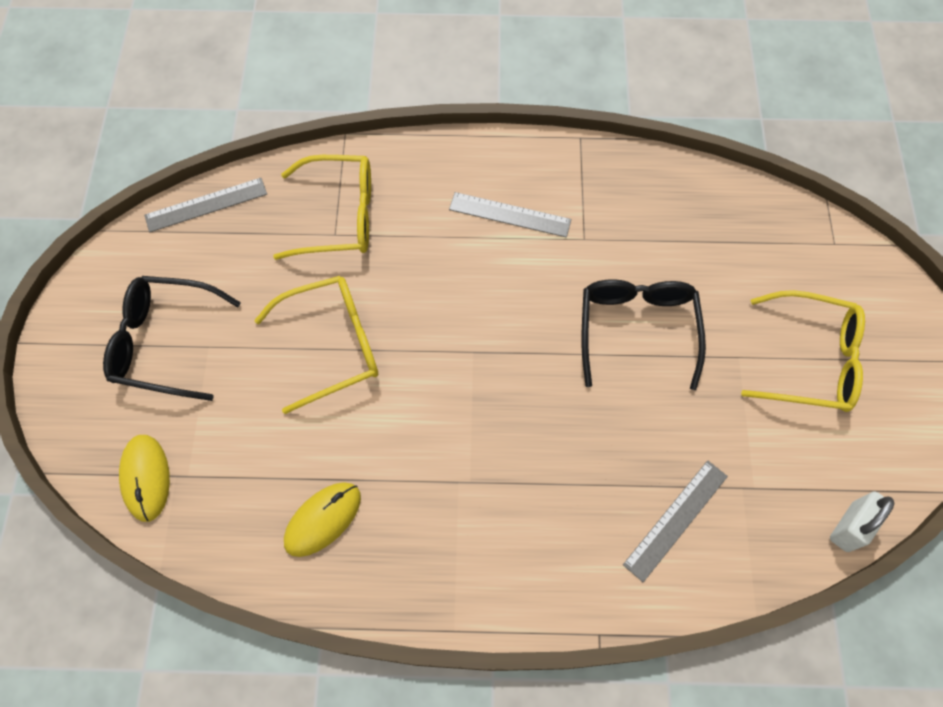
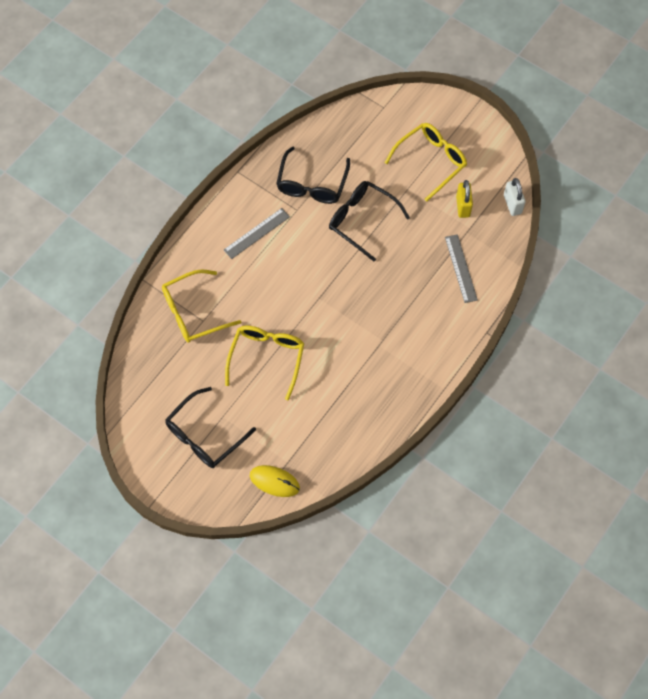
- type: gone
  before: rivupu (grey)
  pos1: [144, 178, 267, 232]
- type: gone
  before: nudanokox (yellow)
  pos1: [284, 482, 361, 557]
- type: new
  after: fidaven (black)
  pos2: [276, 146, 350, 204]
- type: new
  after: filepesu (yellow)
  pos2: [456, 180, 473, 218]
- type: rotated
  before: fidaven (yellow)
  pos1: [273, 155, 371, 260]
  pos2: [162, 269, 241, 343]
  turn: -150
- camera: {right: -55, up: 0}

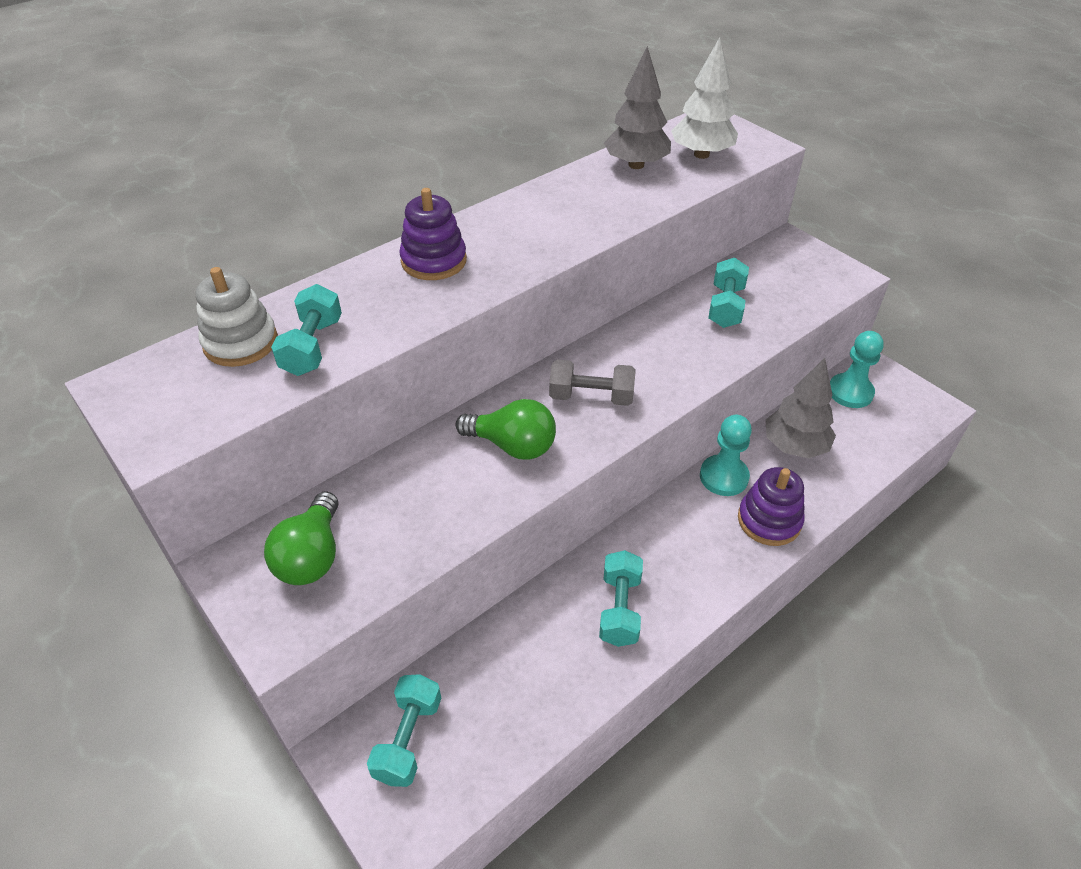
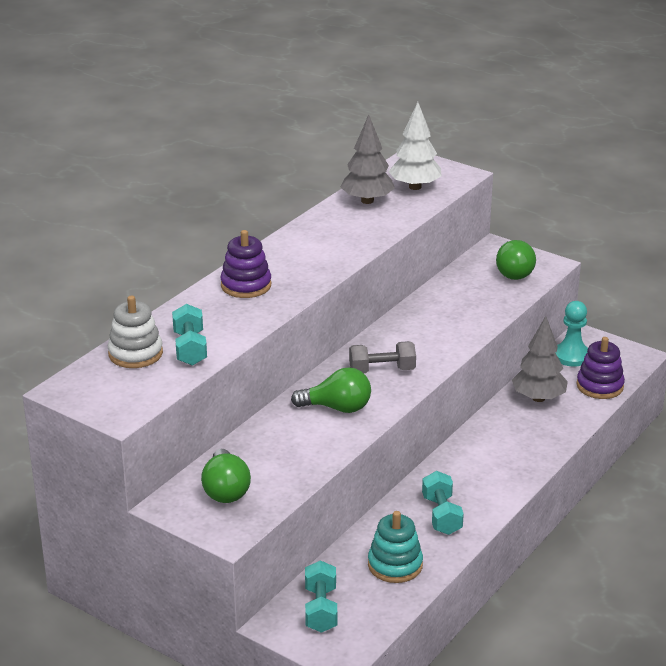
- type: gone
  before: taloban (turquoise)
  pos1: [700, 415, 752, 496]
- type: gone
  before: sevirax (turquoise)
  pos1: [708, 258, 749, 328]
- type: new
  after: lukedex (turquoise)
  pos2: [368, 511, 423, 583]
- type: new
  after: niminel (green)
  pos2: [496, 240, 536, 280]
- type: shifted
  before: lukedex (purple)
  pos1: [738, 467, 805, 546]
  pos2: [576, 337, 625, 399]
- camera: {right: -15, up: -15}

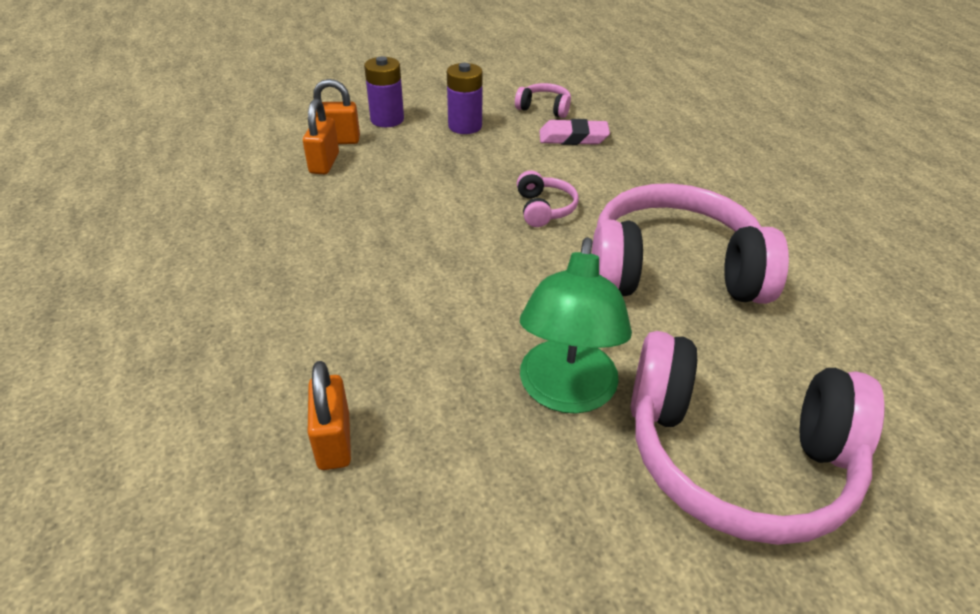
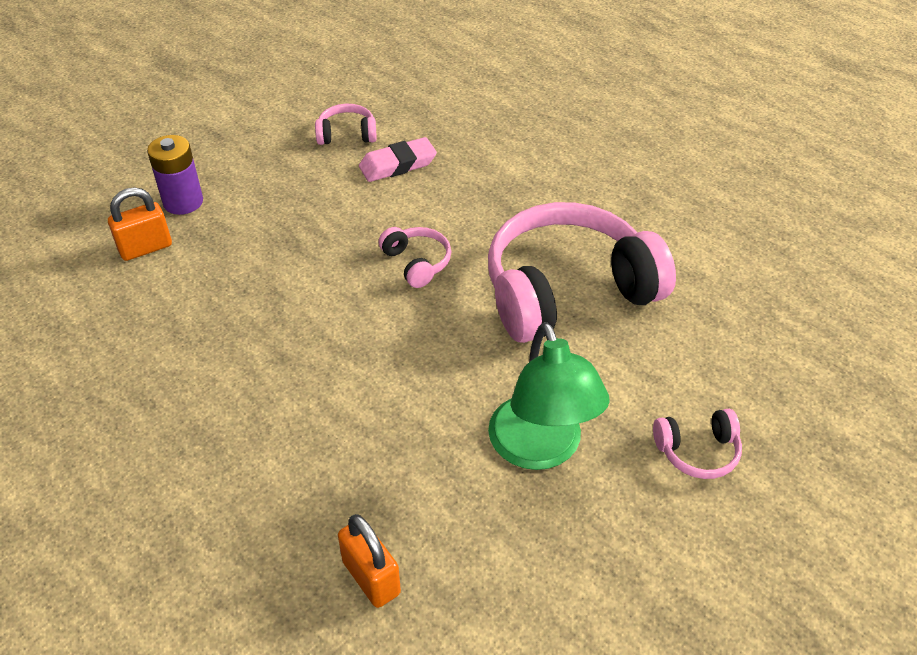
- type: gone
  before: filepesu (orange)
  pos1: [303, 99, 339, 174]
- type: gone
  before: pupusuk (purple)
  pos1: [447, 63, 483, 134]
- type: scaled
  before: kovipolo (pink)
  pos1: [630, 331, 885, 545]
  pos2: [653, 409, 742, 479]
  scale: 0.42
- camera: {right: -25, up: 5}

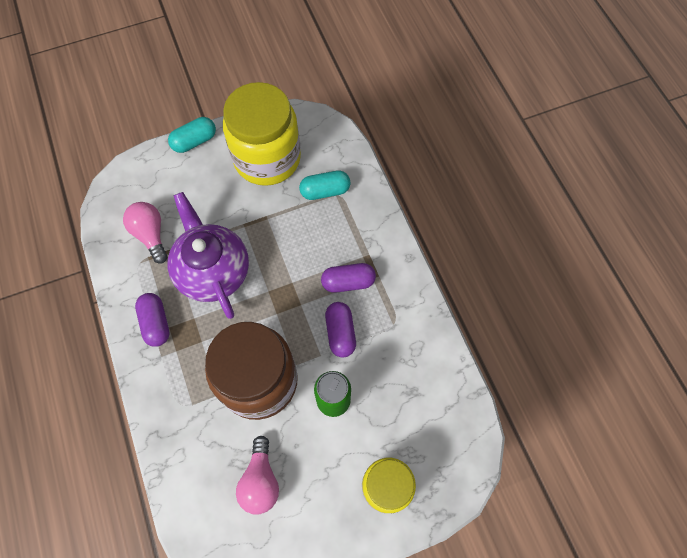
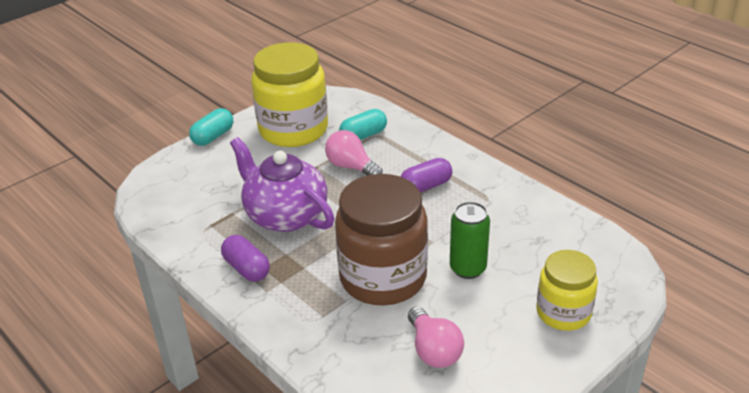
- type: gone
  before: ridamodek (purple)
  pos1: [325, 302, 356, 358]
- type: shifted
  before: niminel (pink)
  pos1: [123, 202, 167, 264]
  pos2: [325, 130, 383, 176]
- camera: {right: -20, up: -30}

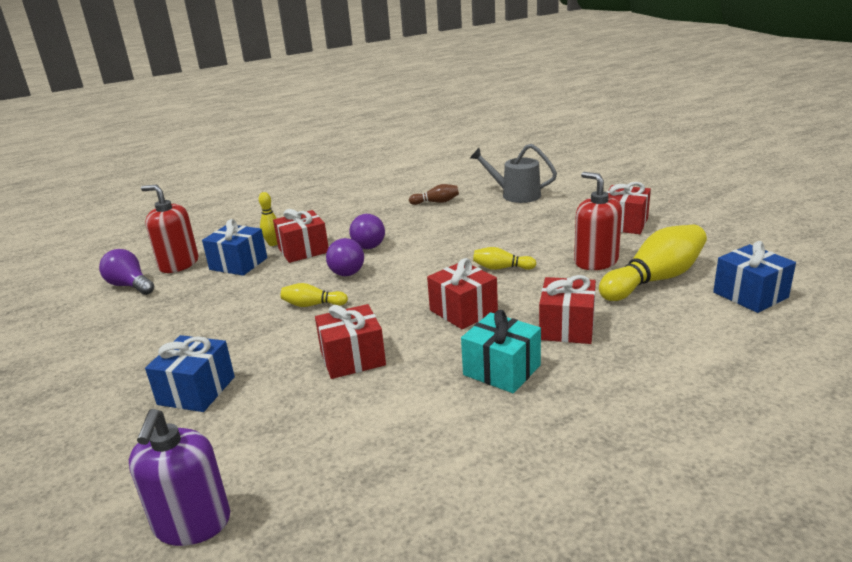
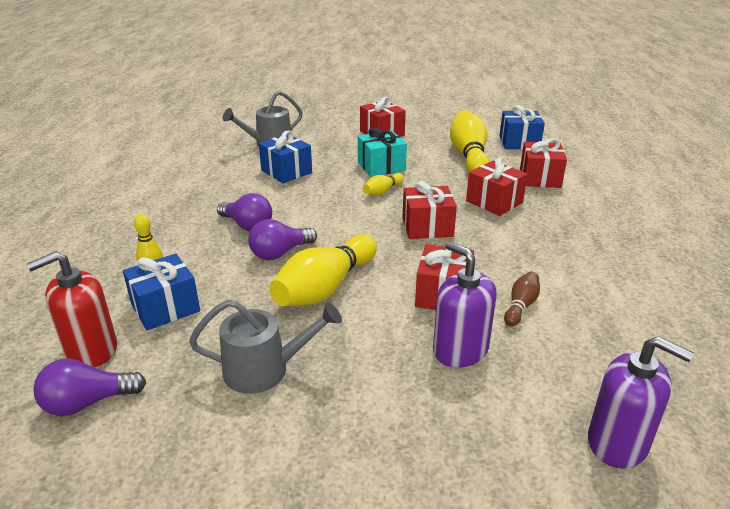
- type: gone
  before: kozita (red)
  pos1: [574, 172, 622, 270]
- type: new
  after: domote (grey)
  pos2: [189, 300, 342, 394]
- type: new
  after: kozita (purple)
  pos2: [433, 241, 497, 367]
- type: shifted
  before: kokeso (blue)
  pos1: [145, 335, 235, 412]
  pos2: [259, 130, 312, 183]
- type: shifted
  before: kokeso (red)
  pos1: [273, 209, 328, 263]
  pos2: [520, 138, 567, 188]
- type: shifted
  before: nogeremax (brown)
  pos1: [409, 184, 459, 205]
  pos2: [504, 271, 540, 326]
- type: shifted
  before: kokeso (turquoise)
  pos1: [461, 310, 541, 393]
  pos2: [358, 127, 407, 177]
- type: rotated
  before: niminel (purple)
  pos1: [326, 238, 364, 276]
  pos2: [248, 219, 317, 260]
  turn: 135
- type: scaled
  before: nogeremax (yellow)
  pos1: [281, 283, 348, 307]
  pos2: [269, 234, 377, 306]
  scale: 2.04
- camera: {right: -60, up: 5}

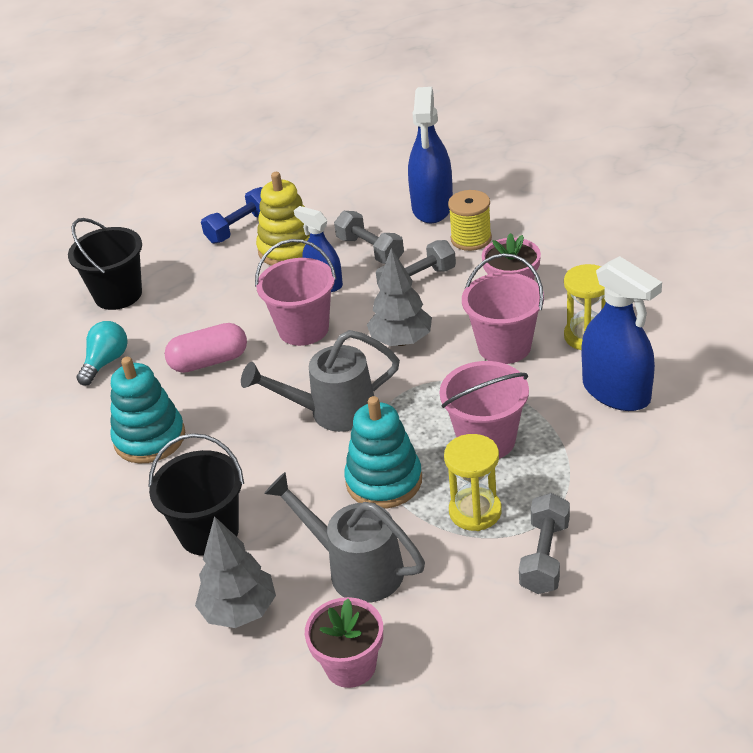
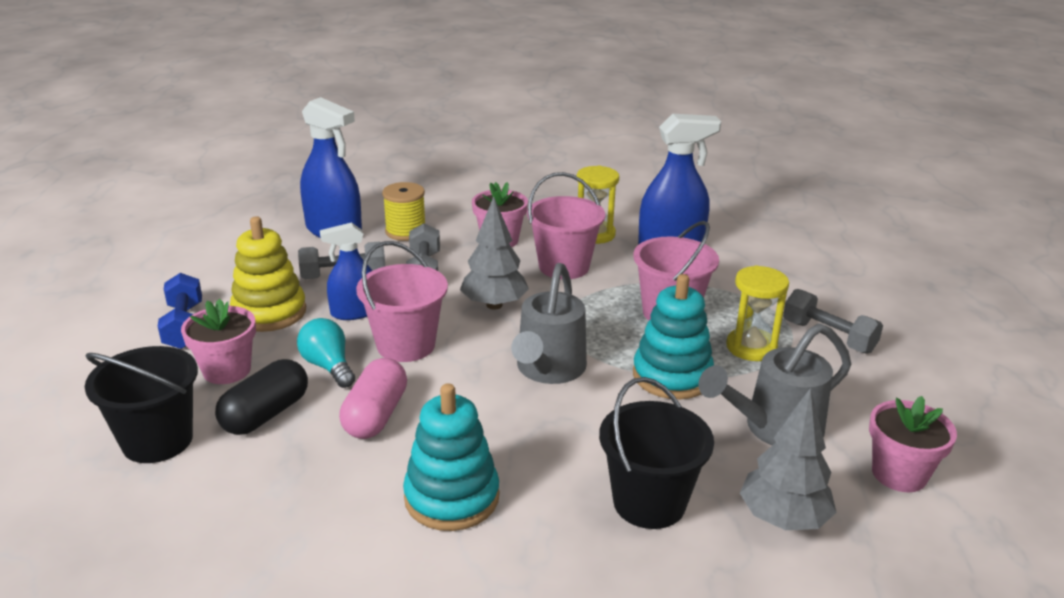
- type: new
  after: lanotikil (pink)
  pos2: [181, 299, 256, 384]
- type: new
  after: ridamodek (black)
  pos2: [215, 359, 308, 435]
- type: shifted
  before: niminel (turquoise)
  pos1: [76, 321, 128, 386]
  pos2: [297, 318, 355, 388]
- camera: {right: -65, up: -10}

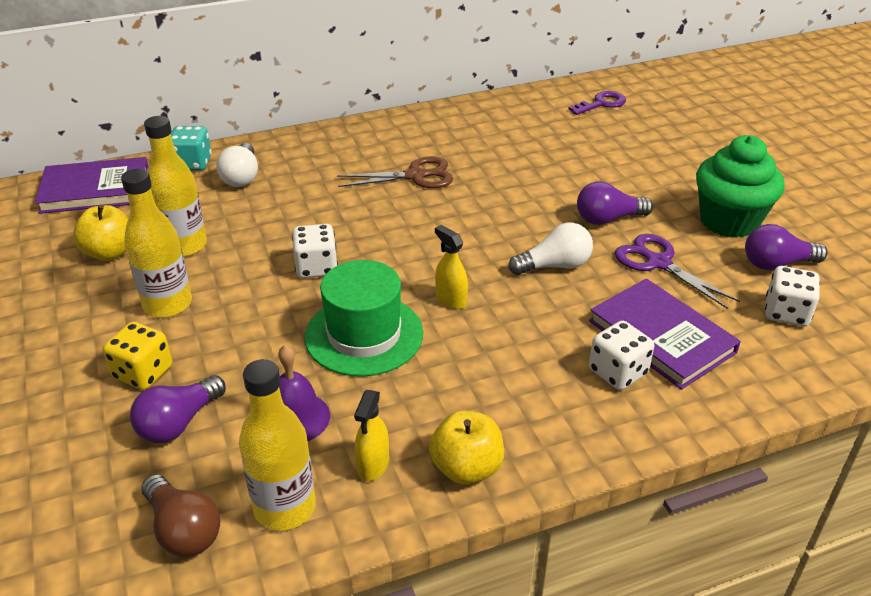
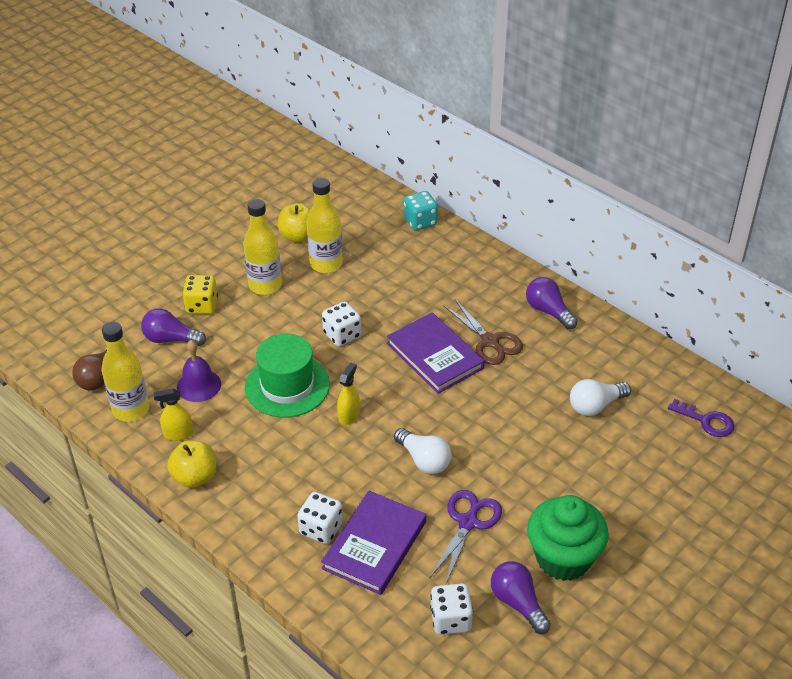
- type: shifted
  before: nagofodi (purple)
  pos1: [35, 157, 148, 214]
  pos2: [387, 313, 485, 394]
- type: shifted
  before: niminel (white)
  pos1: [216, 143, 258, 187]
  pos2: [570, 379, 631, 416]
- type: shifted
  before: niminel (purple)
  pos1: [577, 182, 653, 225]
  pos2: [526, 277, 578, 329]
- camera: {right: 65, up: 5}

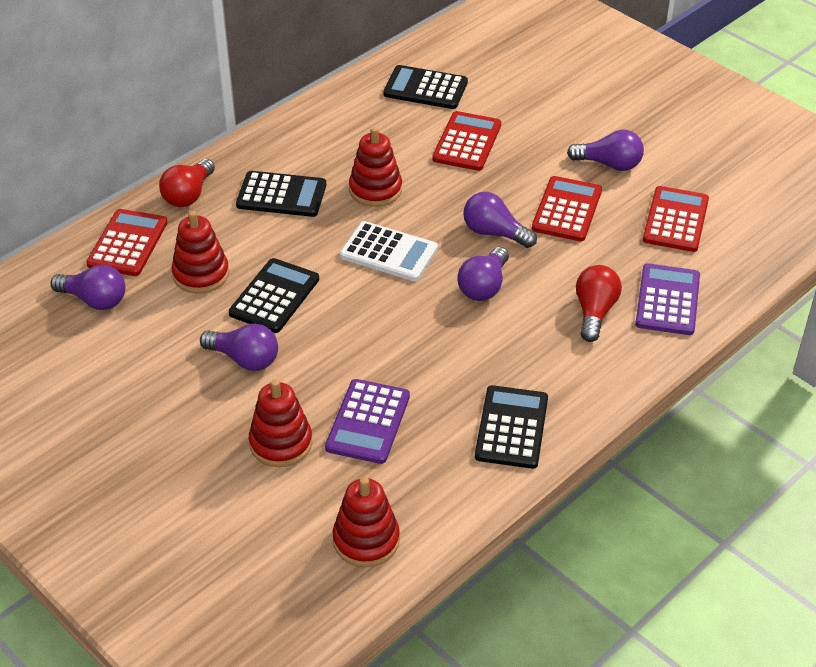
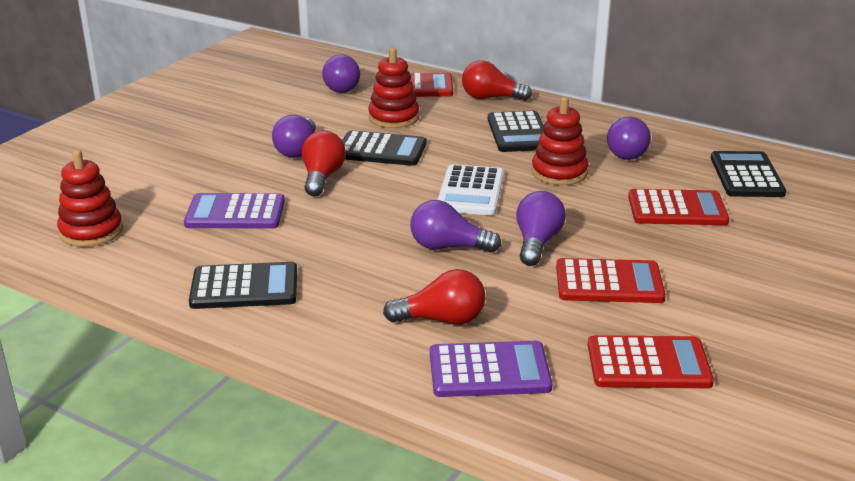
- type: gone
  before: lukedex (red)
  pos1: [249, 379, 312, 467]
- type: new
  after: niminel (red)
  pos2: [302, 130, 346, 196]
- type: shifted
  before: niminel (purple)
  pos1: [567, 130, 644, 171]
  pos2: [607, 116, 651, 160]
- camera: {right: 75, up: -15}

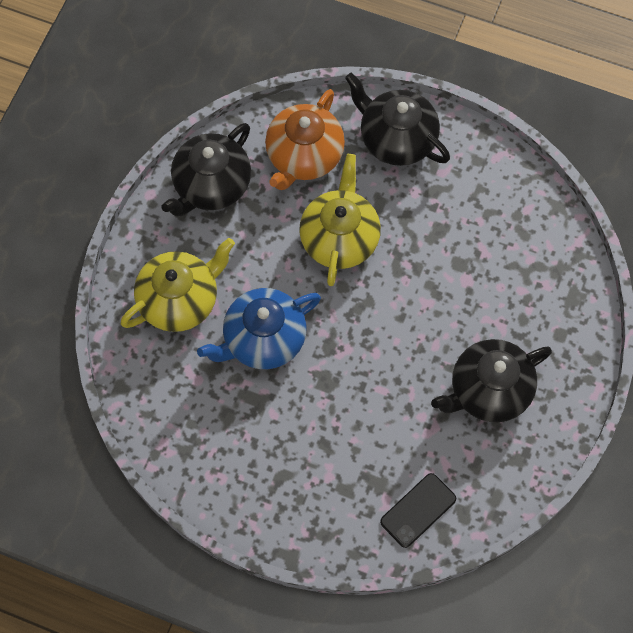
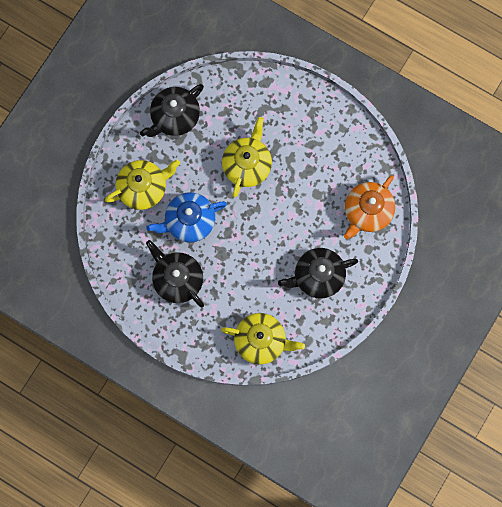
- type: shifted
  before: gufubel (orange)
  pos1: [265, 89, 345, 190]
  pos2: [344, 175, 395, 239]
- type: shifted
  before: gufubel (black)
  pos1: [345, 73, 450, 166]
  pos2: [146, 240, 204, 307]
- type: swapped
  before: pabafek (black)
  after: gufubel (yellow)
  pos1: [380, 473, 456, 548]
  pos2: [221, 313, 305, 364]
- camera: {right: 10, up: 10}

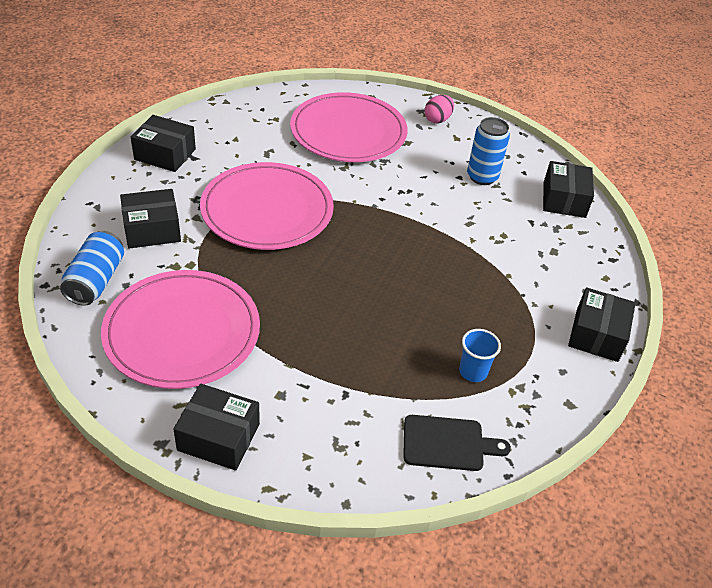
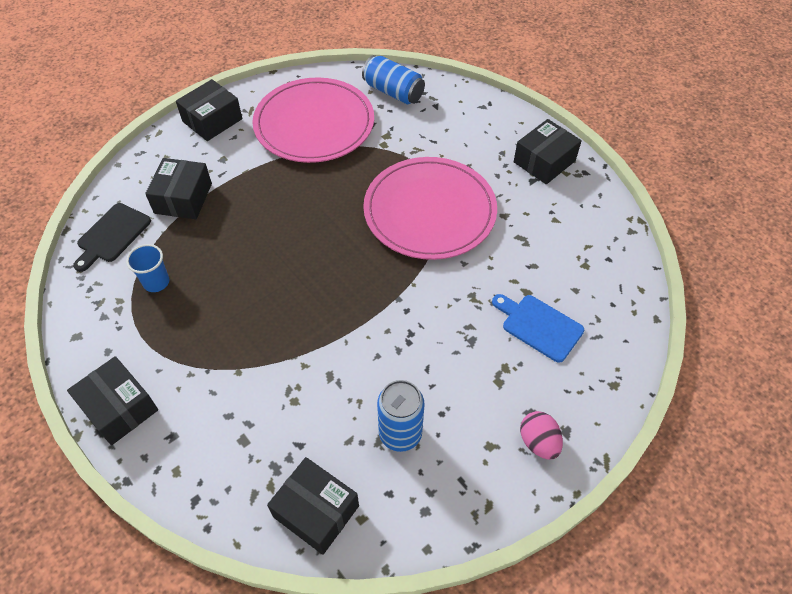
- type: shifted
  before: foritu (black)
  pos1: [120, 189, 181, 249]
  pos2: [145, 158, 212, 219]
- type: swapped
  before: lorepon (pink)
  after: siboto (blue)
  pos1: [290, 92, 407, 162]
  pos2: [492, 294, 584, 363]
- camera: {right: 120, up: 10}

